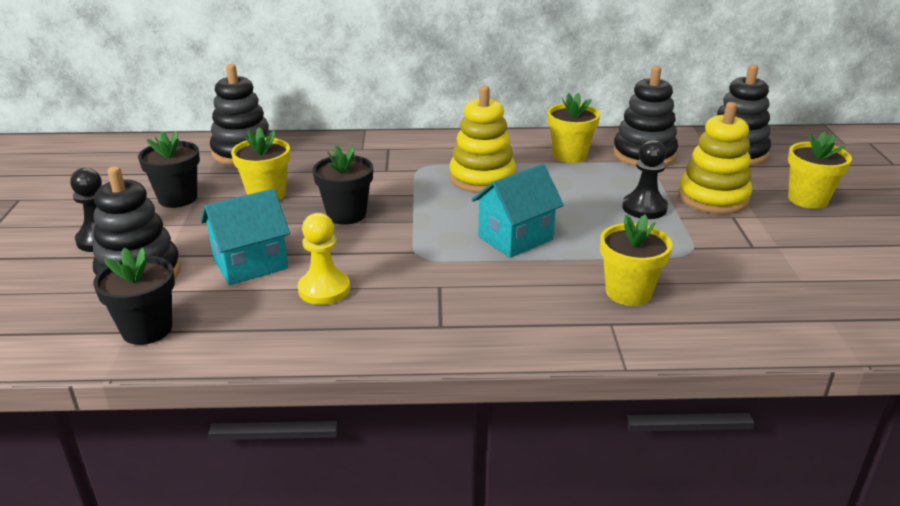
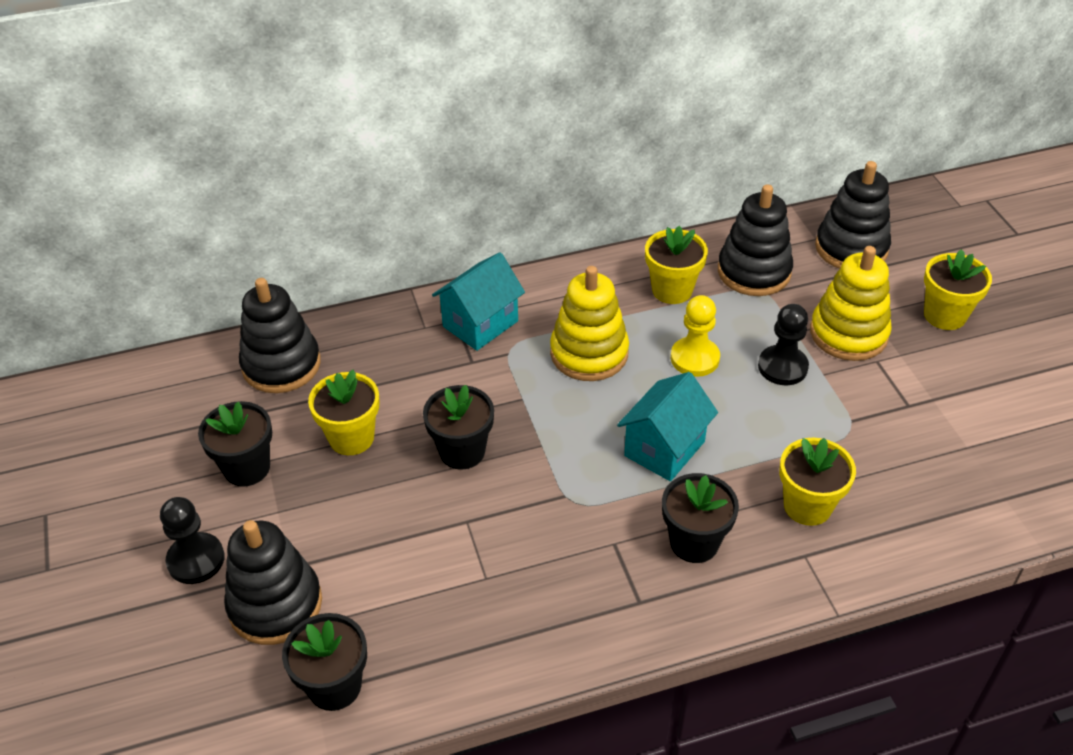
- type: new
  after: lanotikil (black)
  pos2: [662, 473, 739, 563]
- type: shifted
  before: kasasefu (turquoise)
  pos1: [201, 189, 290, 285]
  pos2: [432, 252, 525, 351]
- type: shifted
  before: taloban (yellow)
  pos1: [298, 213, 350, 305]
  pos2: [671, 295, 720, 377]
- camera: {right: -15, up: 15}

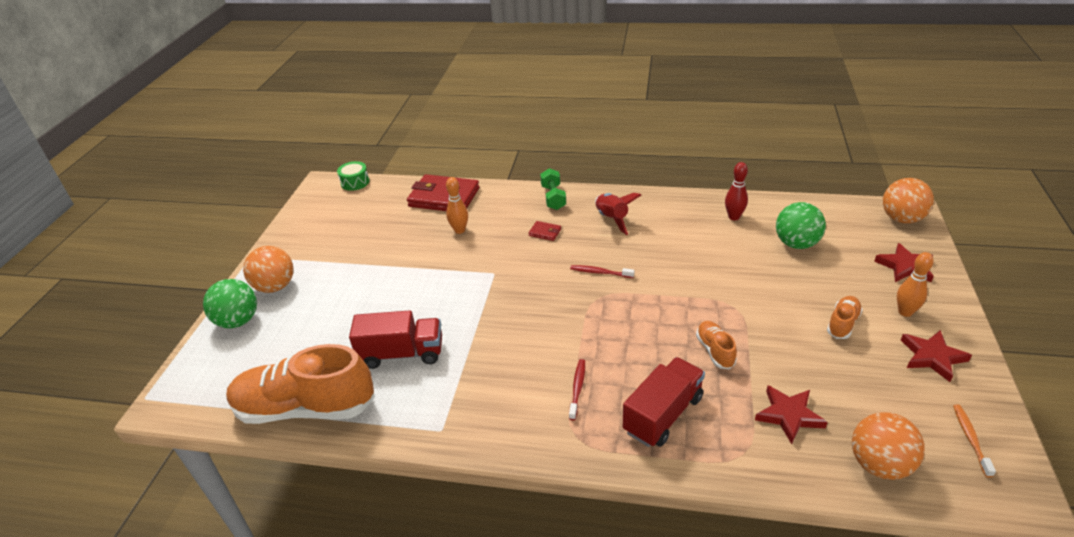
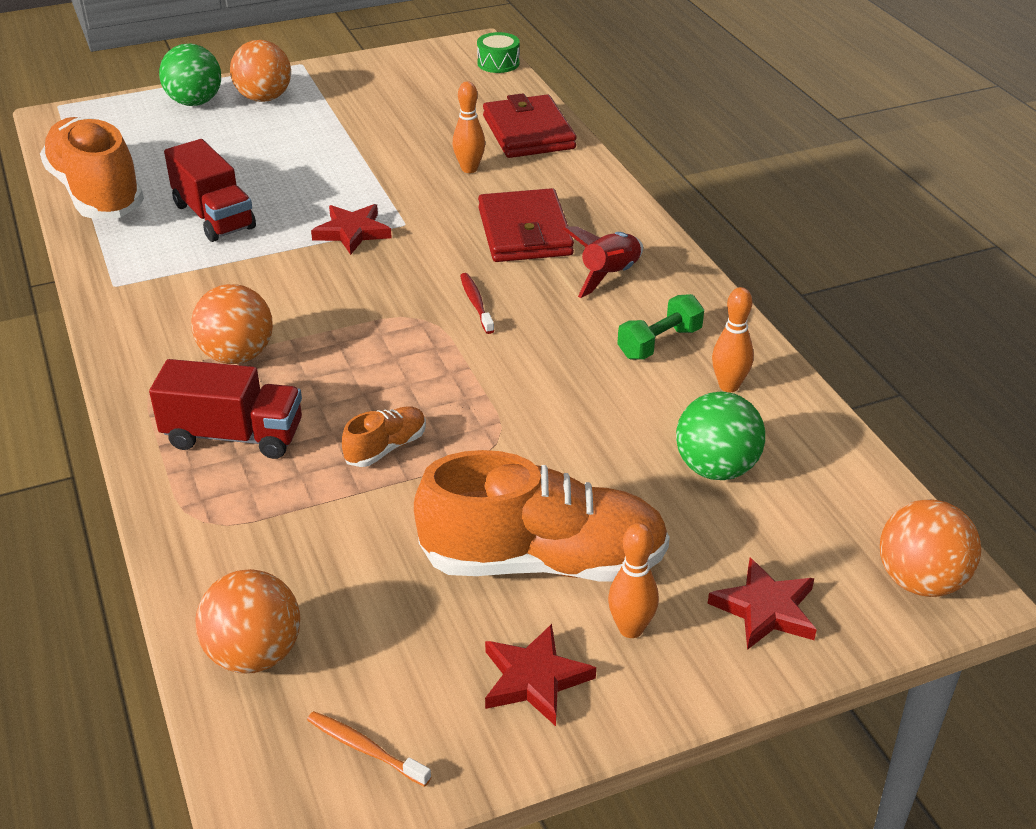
- type: shifted
  before: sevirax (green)
  pos1: [540, 168, 566, 210]
  pos2: [617, 294, 704, 360]
- type: shifted
  before: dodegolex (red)
  pos1: [755, 385, 828, 444]
  pos2: [311, 204, 392, 255]
- type: swapped
  before: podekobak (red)
  after: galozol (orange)
  pos1: [569, 359, 585, 420]
  pos2: [191, 284, 273, 364]
- type: repainted
  before: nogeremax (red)
  after: nogeremax (orange)
  pos1: [725, 162, 748, 220]
  pos2: [712, 287, 754, 392]
- type: rotated
  before: podekobak (orange)
  pos1: [953, 404, 996, 478]
  pos2: [307, 711, 431, 787]
  turn: -120
- type: scaled
  before: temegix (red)
  pos1: [529, 221, 561, 241]
  pos2: [478, 188, 574, 262]
  scale: 2.38
- type: scaled
  before: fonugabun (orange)
  pos1: [827, 296, 863, 339]
  pos2: [414, 450, 670, 582]
  scale: 2.27
- camera: {right: 55, up: 0}

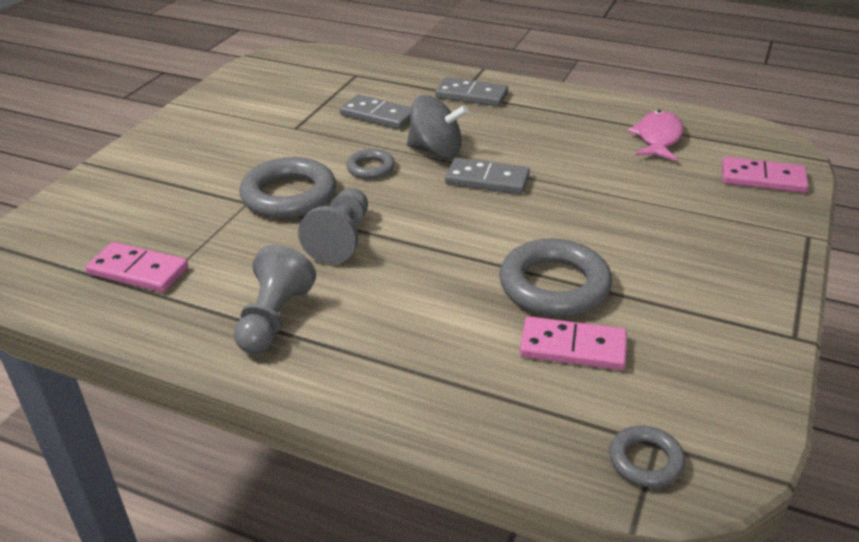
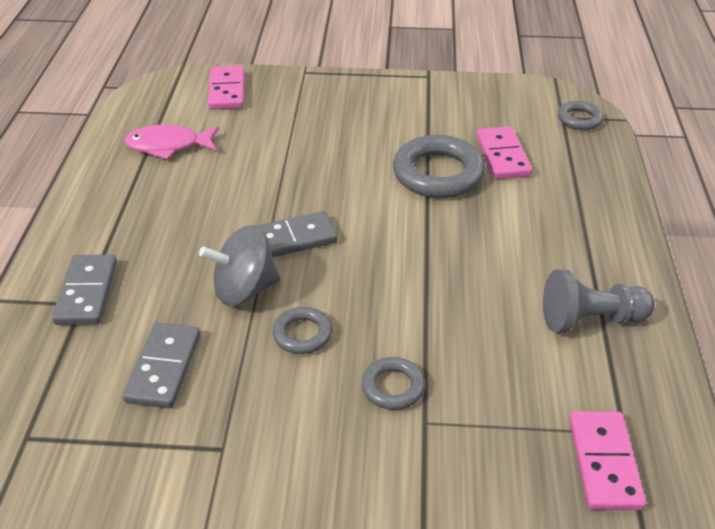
- type: gone
  before: taloban (grey)
  pos1: [298, 188, 368, 264]
- type: rotated
  before: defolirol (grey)
  pos1: [407, 95, 468, 159]
  pos2: [199, 225, 281, 306]
  turn: -105
- type: rotated
  before: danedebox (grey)
  pos1: [445, 158, 530, 194]
  pos2: [257, 211, 337, 257]
  turn: 75
- type: scaled
  before: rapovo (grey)
  pos1: [239, 157, 336, 219]
  pos2: [362, 357, 425, 410]
  scale: 0.53
- camera: {right: -110, up: 5}

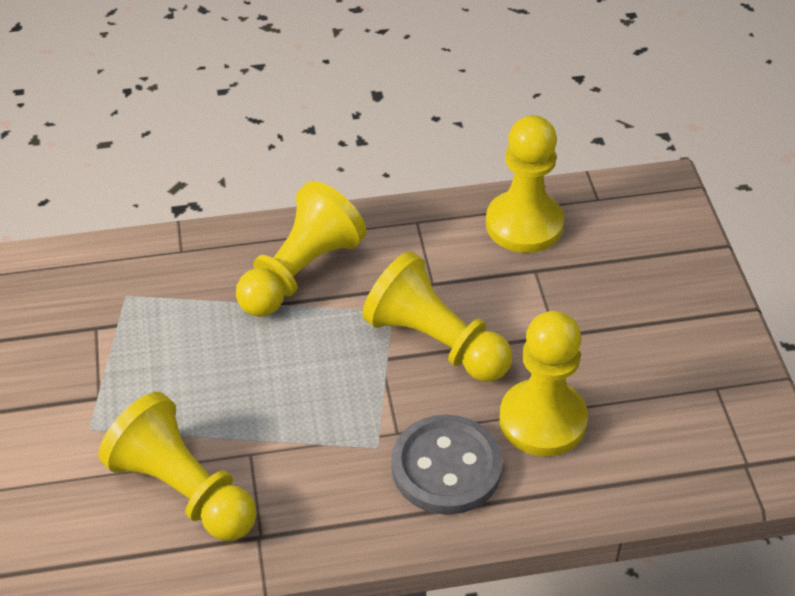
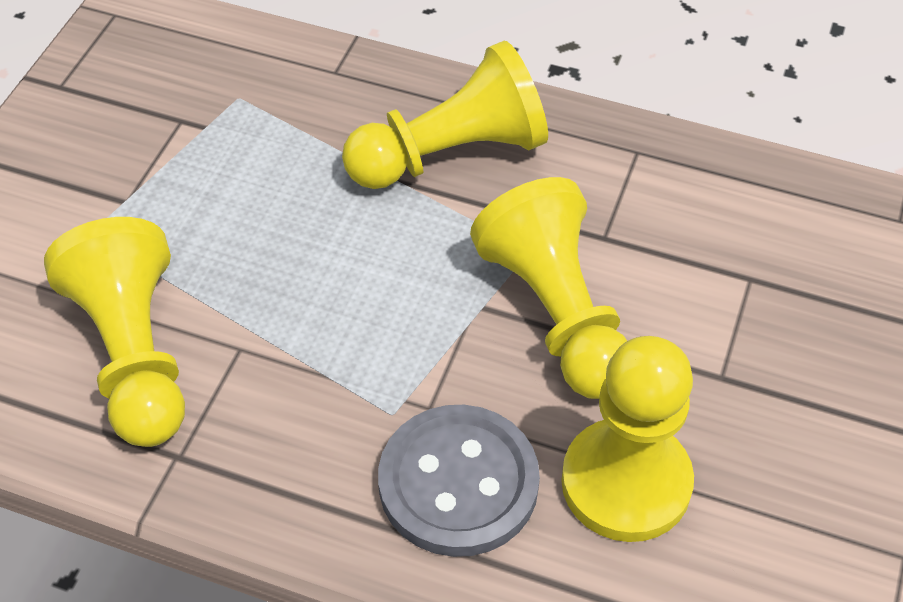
- type: gone
  before: taloban (yellow)
  pos1: [486, 115, 564, 253]
- camera: {right: 30, up: 5}

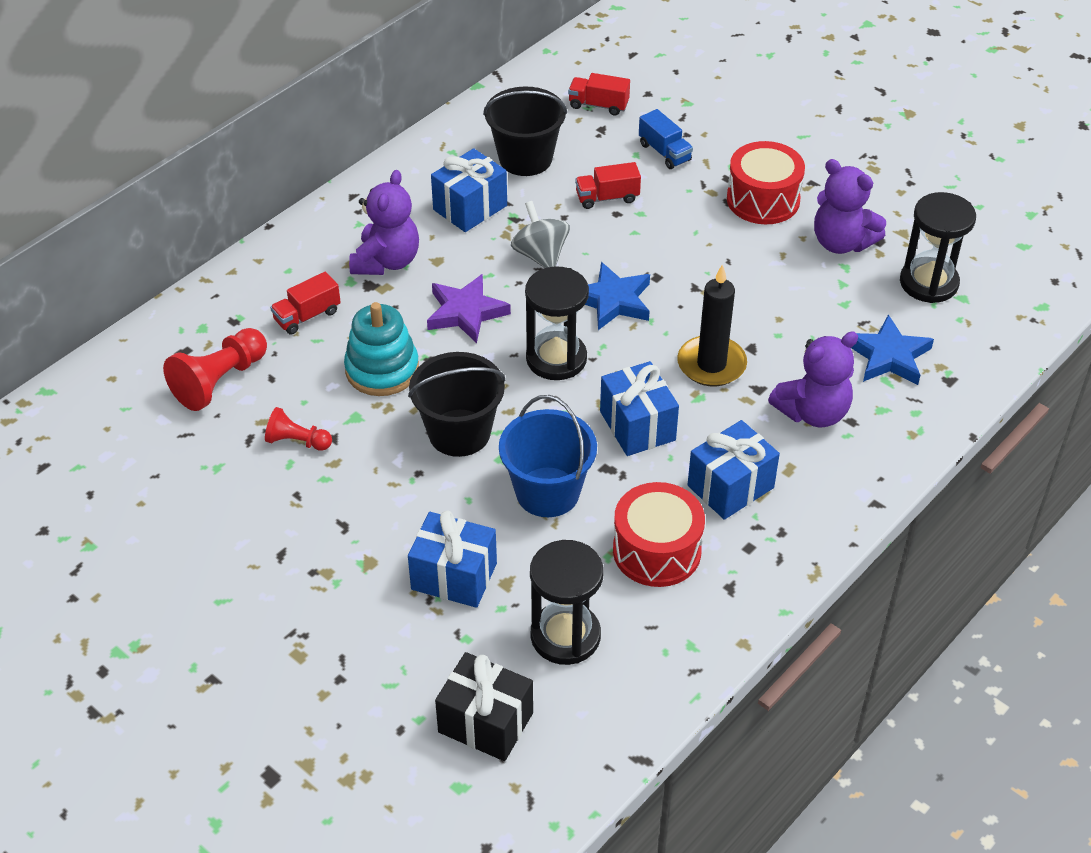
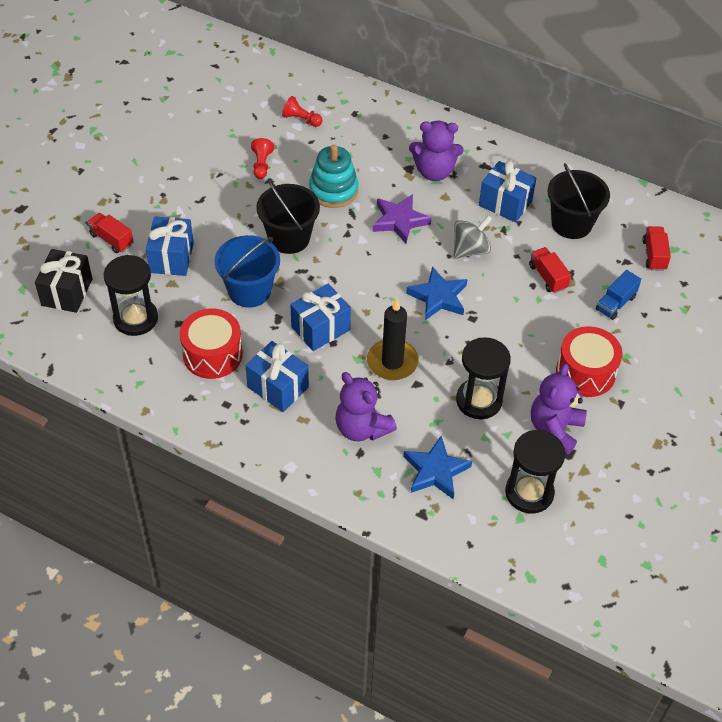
- type: shifted
  before: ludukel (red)
  pos1: [270, 272, 341, 335]
  pos2: [87, 213, 134, 253]
- type: shifted
  before: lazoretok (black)
  pos1: [525, 266, 589, 380]
  pos2: [456, 337, 511, 419]
- type: scaled
  before: taloban (red)
  pos1: [163, 328, 267, 411]
  pos2: [282, 96, 322, 127]
  scale: 0.59
- camera: {right: 75, up: 5}

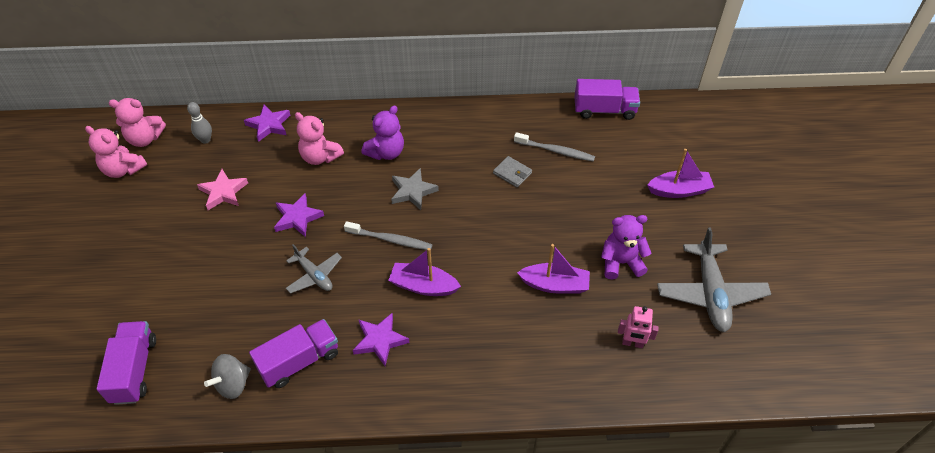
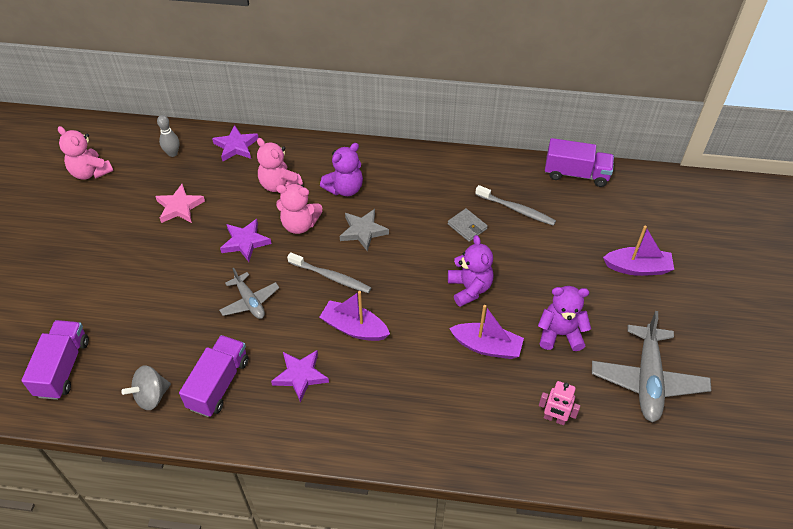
- type: new
  after: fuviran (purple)
  pos2: [448, 235, 494, 307]
- type: shifted
  before: fuviran (pink)
  pos1: [109, 98, 166, 147]
  pos2: [276, 184, 322, 234]
- type: rotated
  before: ludukel (purple)
  pos1: [249, 319, 338, 388]
  pos2: [179, 335, 249, 417]
  turn: -45
- camera: {right: 10, up: 0}

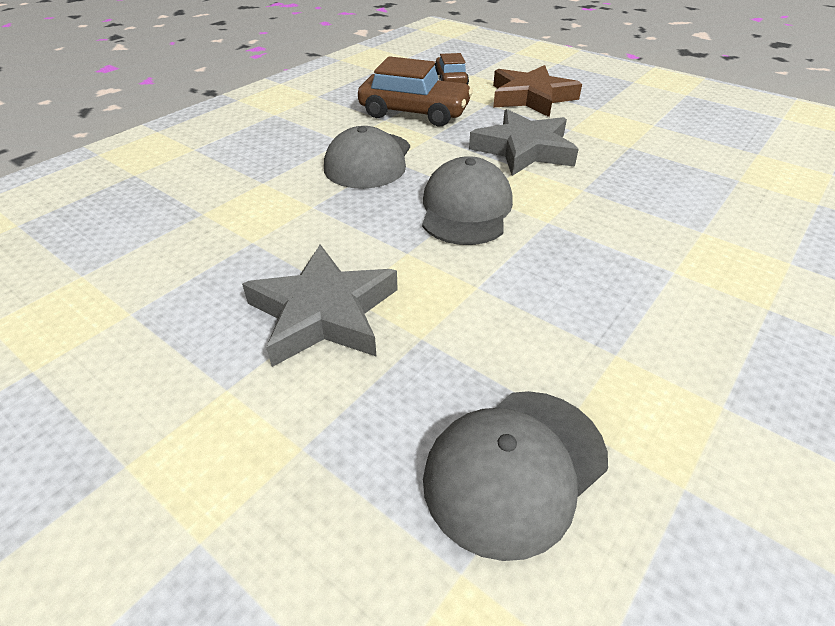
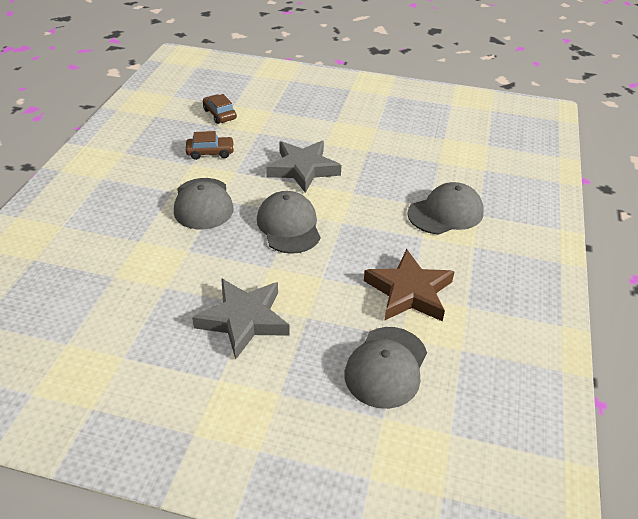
- type: new
  after: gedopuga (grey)
  pos2: [407, 182, 484, 234]
- type: shifted
  before: dodegolex (brown)
  pos1: [493, 65, 582, 117]
  pos2: [364, 249, 455, 321]
- type: scaled
  before: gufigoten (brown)
  pos1: [358, 56, 473, 127]
  pos2: [186, 131, 234, 160]
  scale: 0.58
- camera: {right: -25, up: 0}

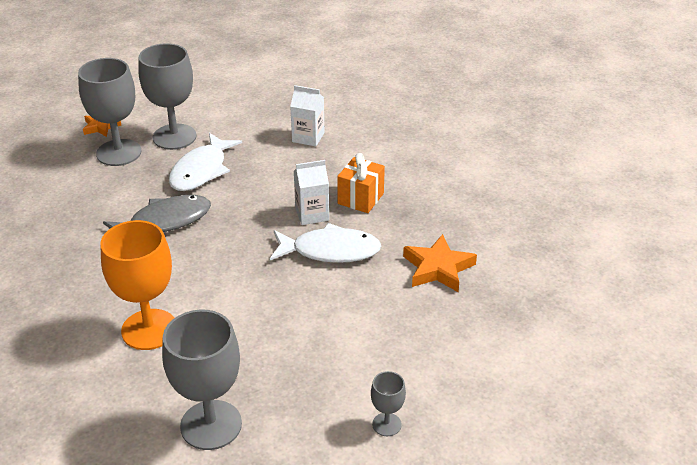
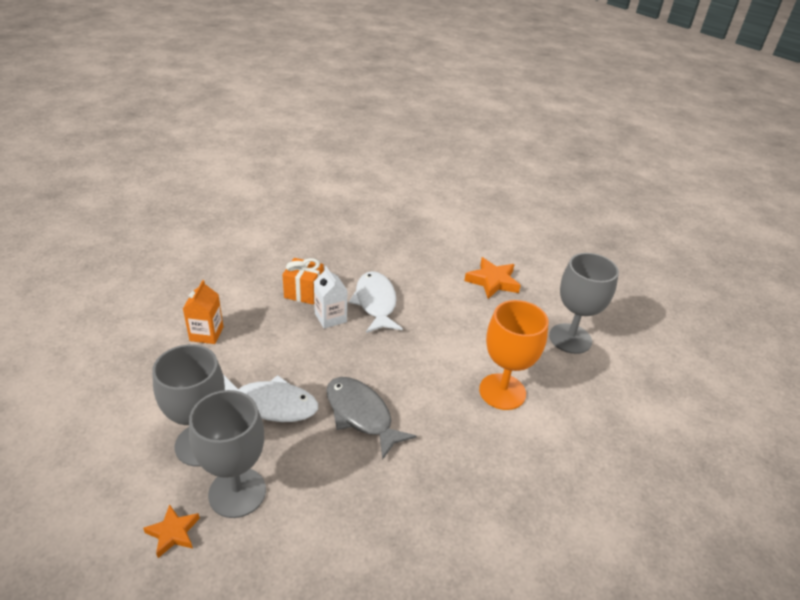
- type: gone
  before: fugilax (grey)
  pos1: [371, 371, 406, 436]
- type: shifted
  before: dodegolex (orange)
  pos1: [403, 234, 477, 292]
  pos2: [464, 257, 521, 299]
- type: repainted
  before: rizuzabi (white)
  after: rizuzabi (orange)
  pos1: [290, 85, 324, 146]
  pos2: [183, 280, 224, 344]
- camera: {right: -105, up: 0}

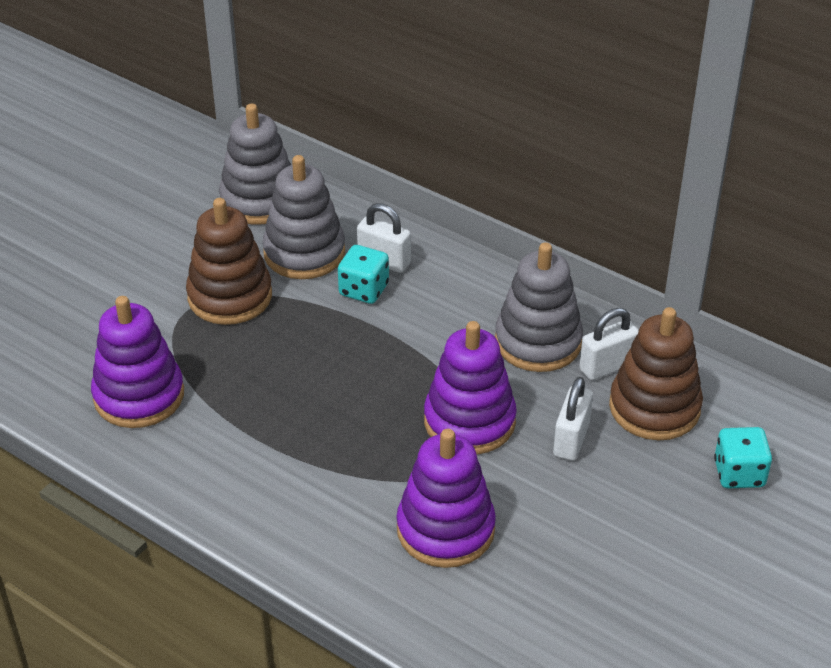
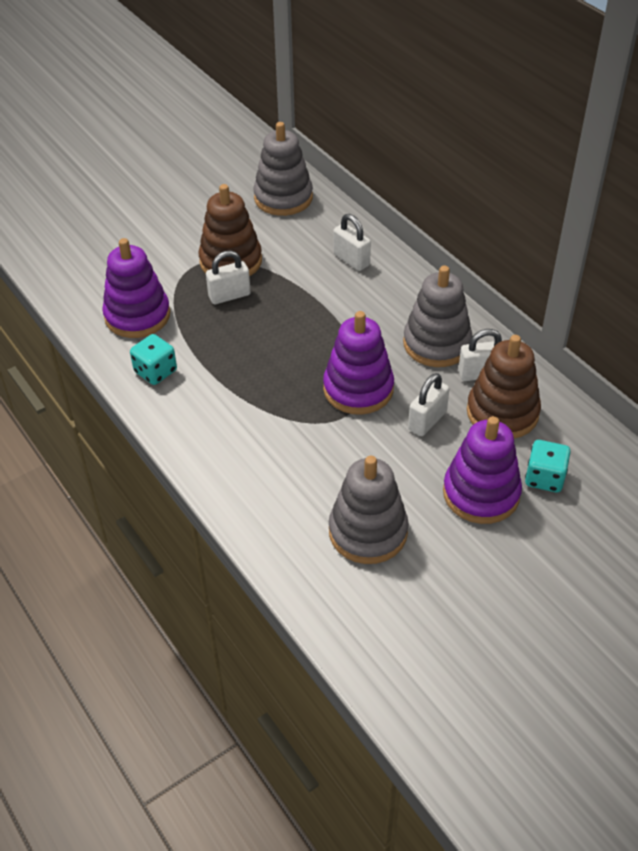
- type: new
  after: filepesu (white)
  pos2: [206, 250, 251, 304]
- type: shifted
  before: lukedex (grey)
  pos1: [262, 155, 345, 279]
  pos2: [329, 456, 409, 564]
- type: shifted
  before: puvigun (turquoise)
  pos1: [338, 245, 389, 304]
  pos2: [130, 334, 177, 385]
- type: shifted
  before: lukedex (purple)
  pos1: [396, 429, 496, 568]
  pos2: [443, 416, 522, 524]
- camera: {right: 20, up: 5}

